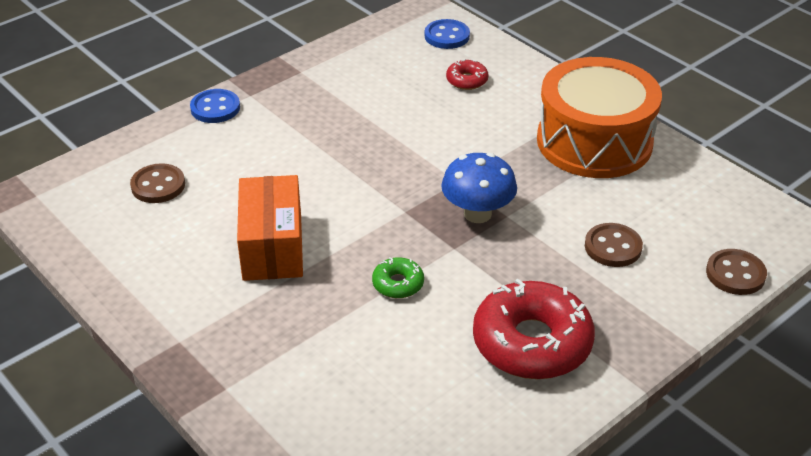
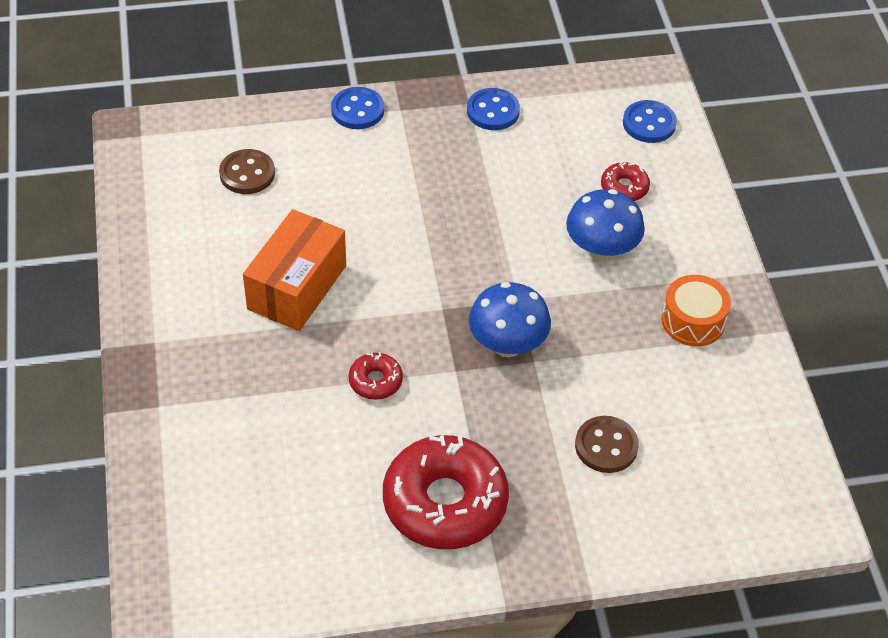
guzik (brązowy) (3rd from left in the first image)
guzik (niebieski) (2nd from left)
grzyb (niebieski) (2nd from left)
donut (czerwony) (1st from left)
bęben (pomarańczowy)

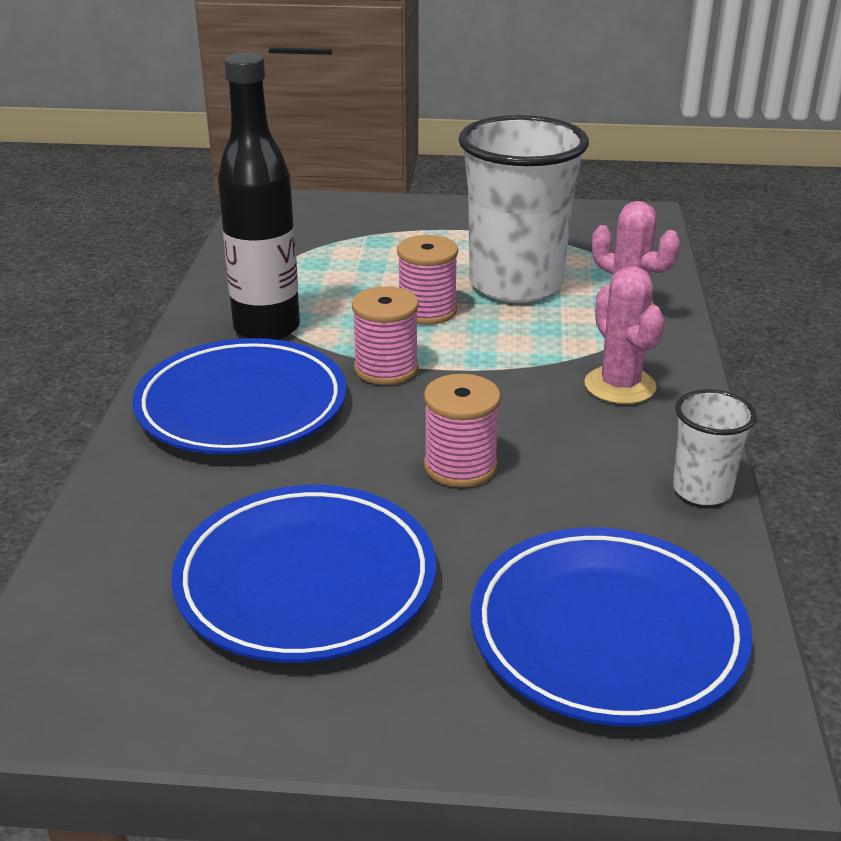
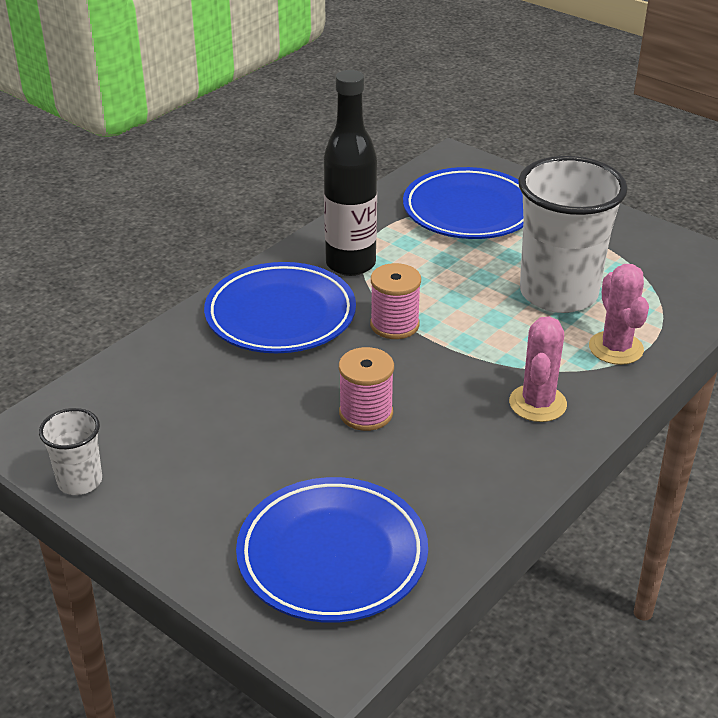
szpulka (różowy) (2nd from left in the first image)
talerz (niebieski) (3rd from left)
szklanka (biały) (1st from left)

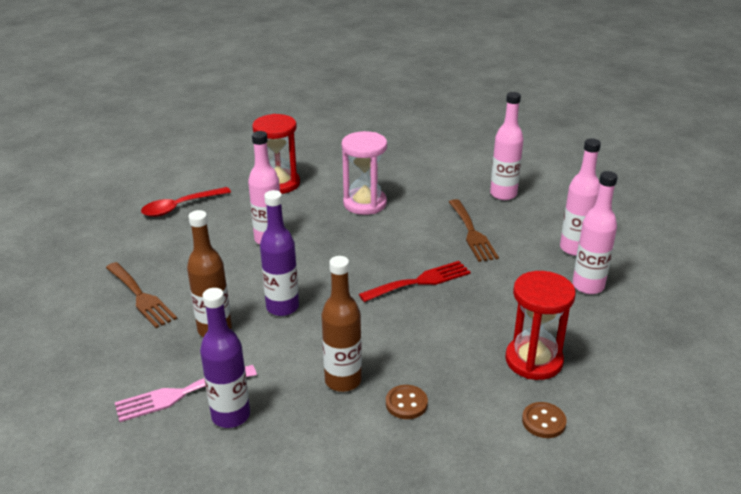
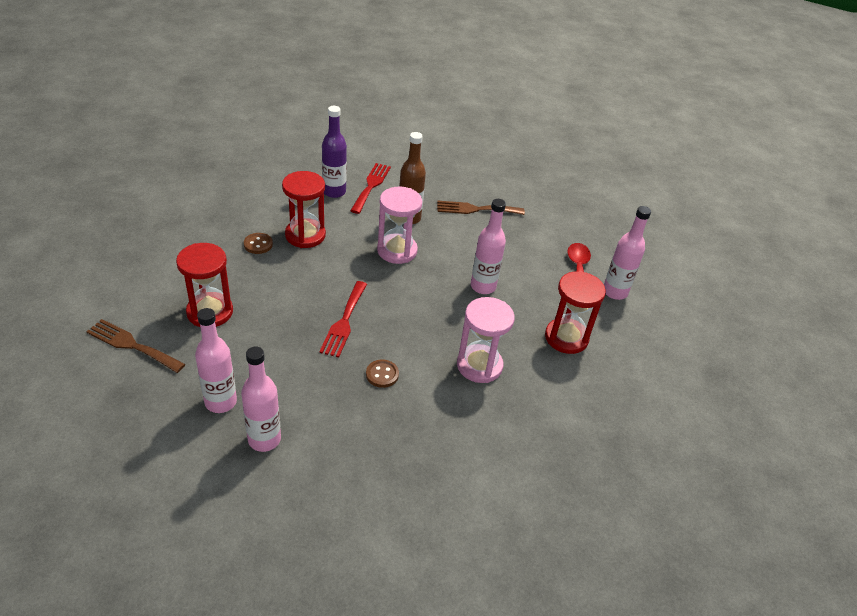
widelec (brązowy) (1st from left)
butelka (różowy) (4th from left)
guzik (brązowy) (2nd from left)
klepsydra (różowy) (1st from left)
klepsydra (czerwony) (2nd from left)
widelec (czerwony) (2nd from left)

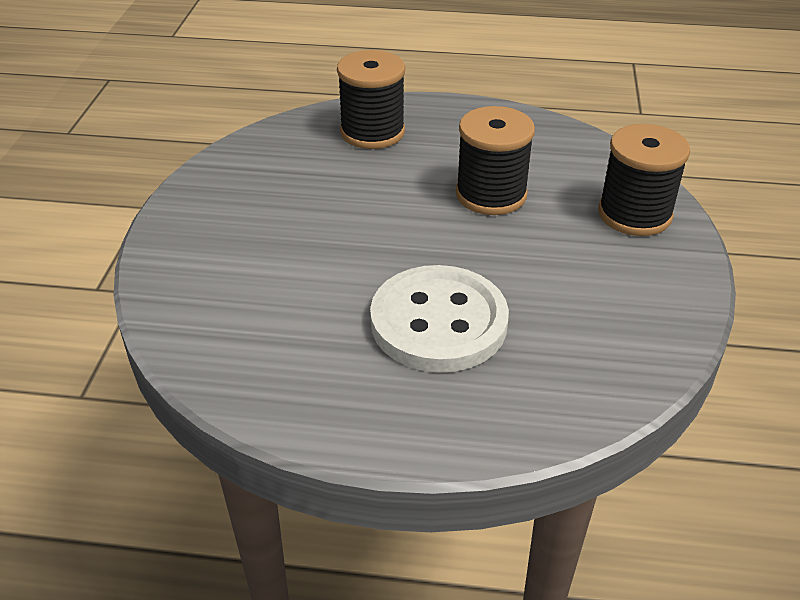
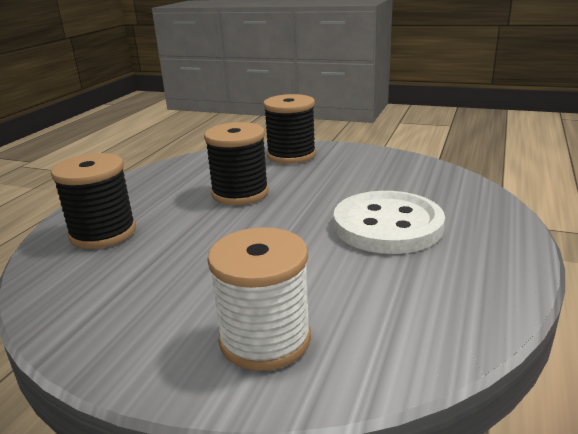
szpulka (biały)

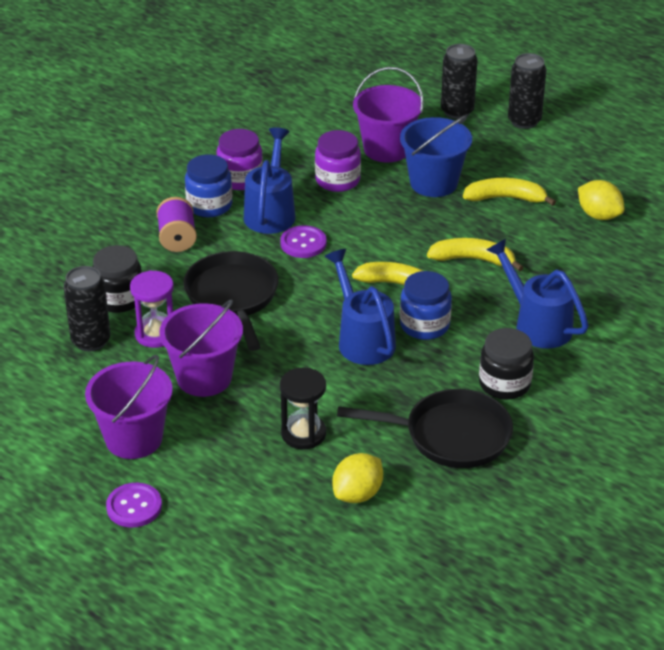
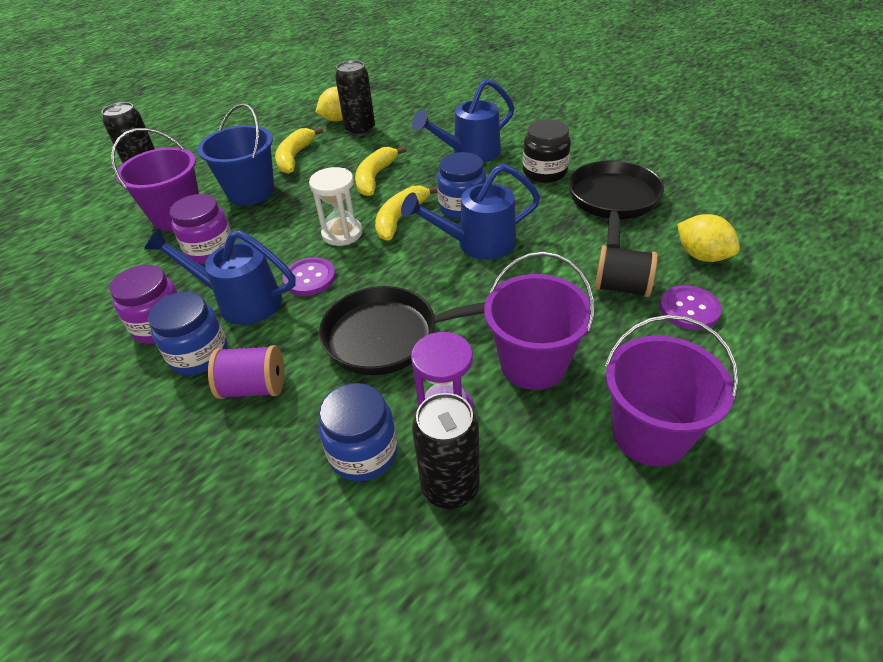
klepsydra (biały)
guzik (fioletowy) (2nd from left)
puszka (czarny) (2nd from left)
szpulka (czarny)
słoik (niebieski) (2nd from left)

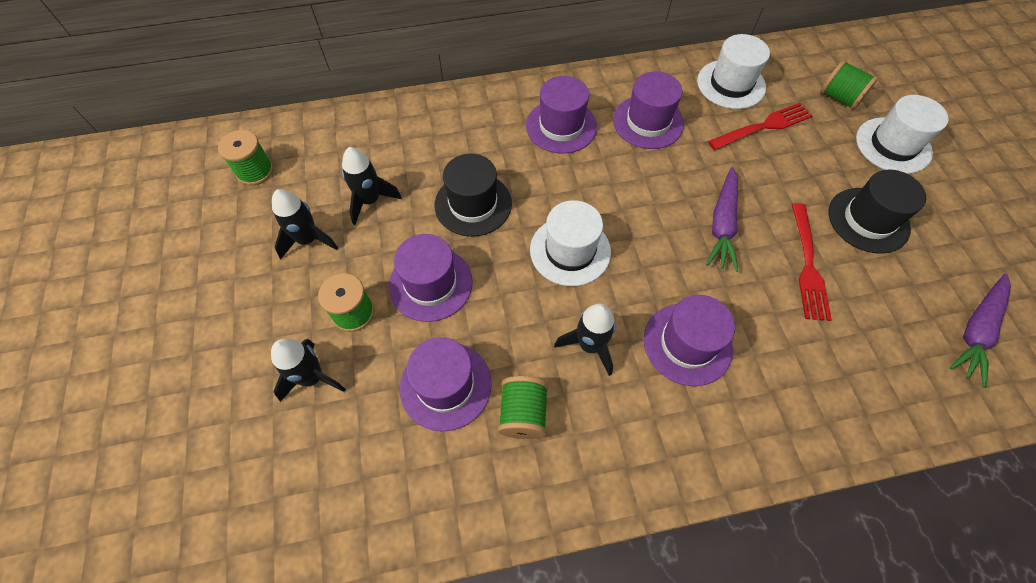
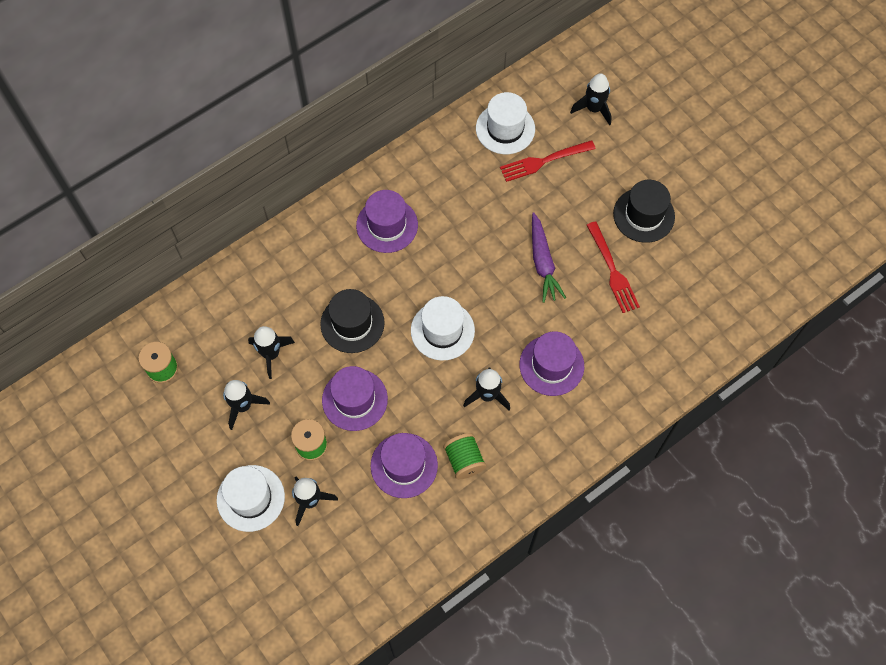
kapelusz (fioletowy) (4th from left in the first image)
marchewka (fioletowy) (2nd from left in the first image)
kapelusz (biały) (1st from left)
rakieta (czarny) (5th from left)
widelec (czerwony) (1st from left)

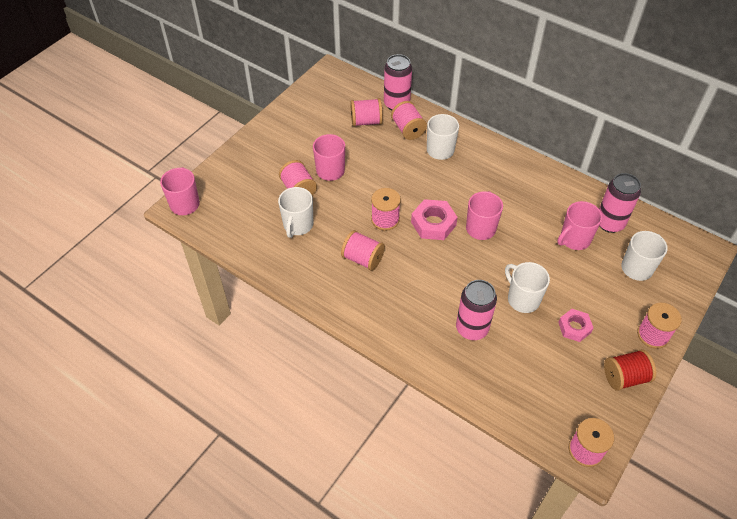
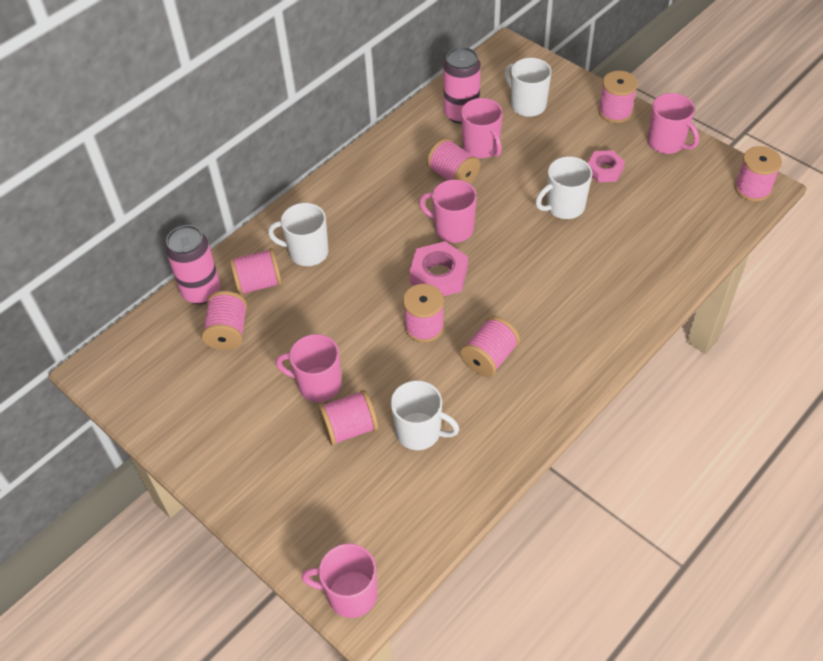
puszka (różowy) (2nd from left in the first image)
szpulka (różowy) (5th from left)
kubek (różowy) (5th from left)

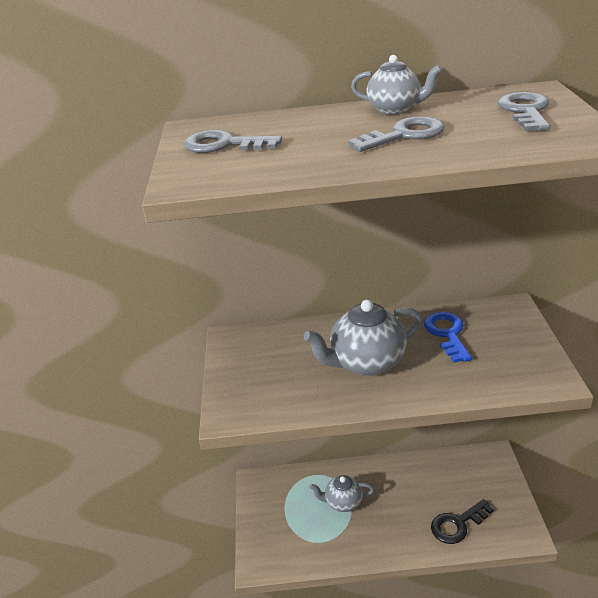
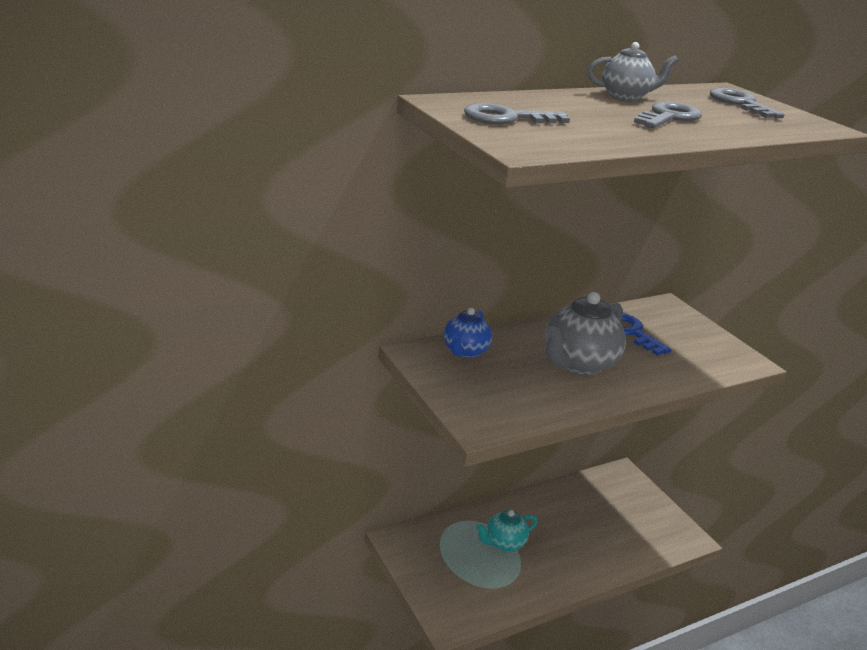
klucz (czarny)
imbryk (niebieski)
imbryk (turkusowy)

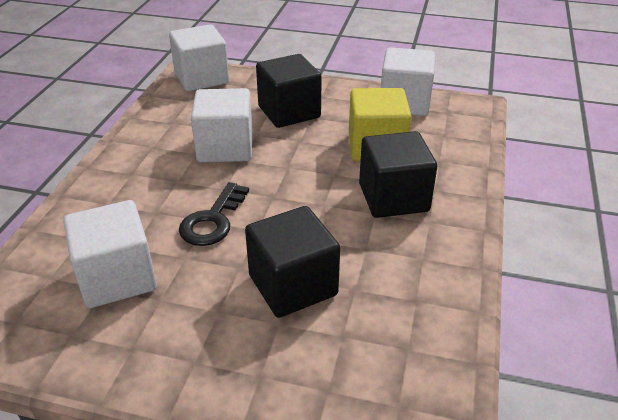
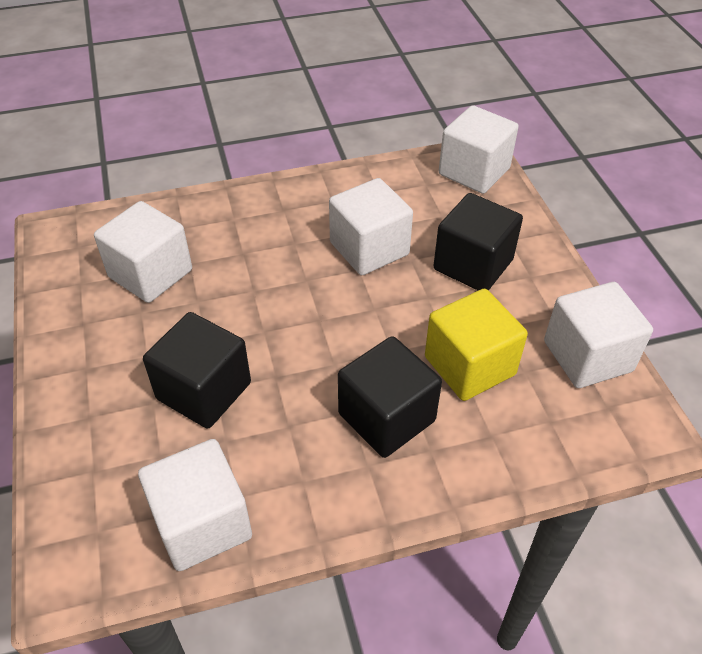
klucz (czarny)
sześcian (biały) (2nd from left)

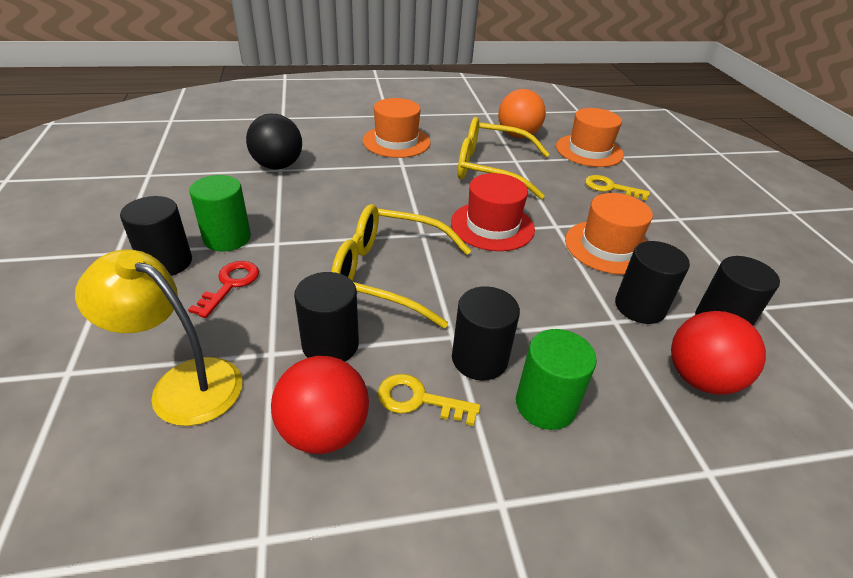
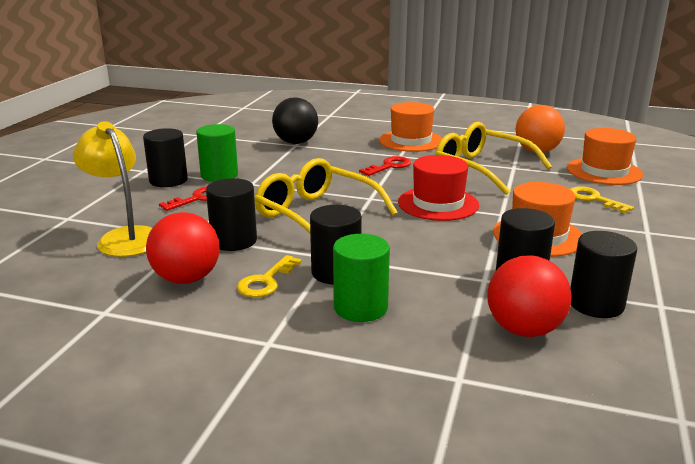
klucz (czerwony) (2nd from left)
klucz (żółty) (1st from left)

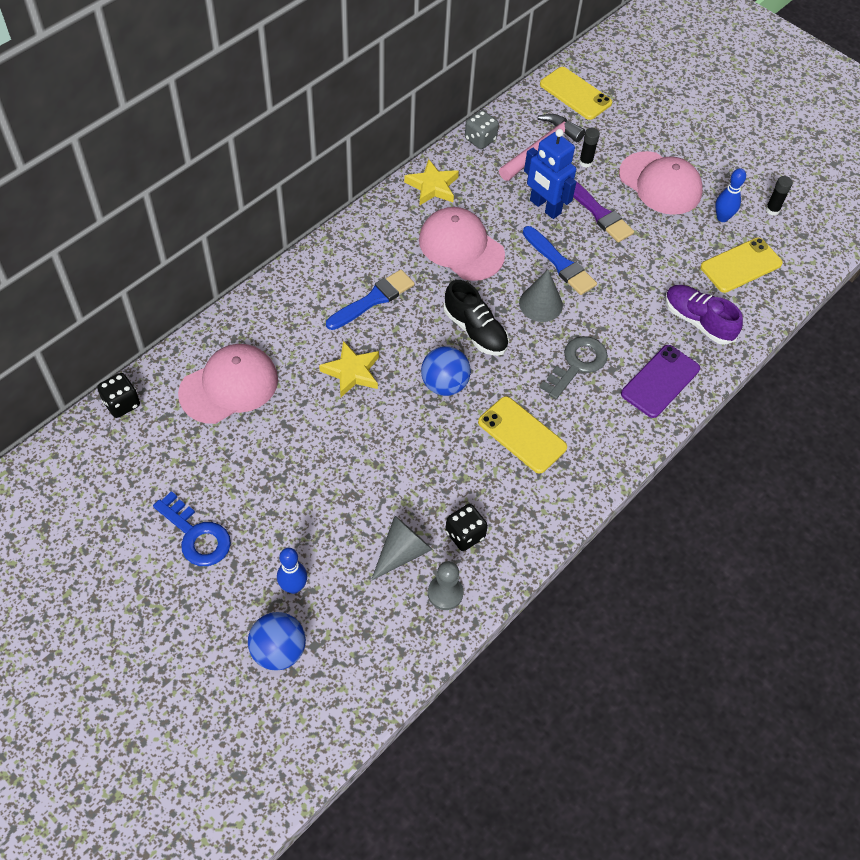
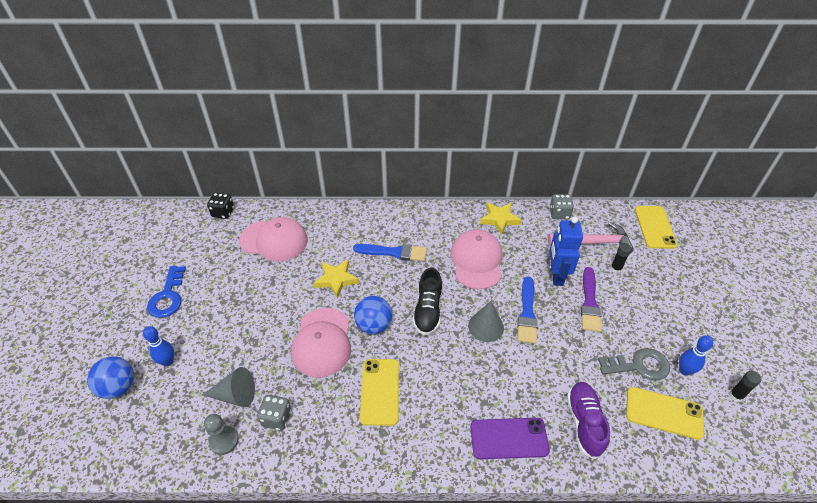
klucz (szary)
czapka (różowy) (2nd from left)
kostka do gry (szary) (1st from left)

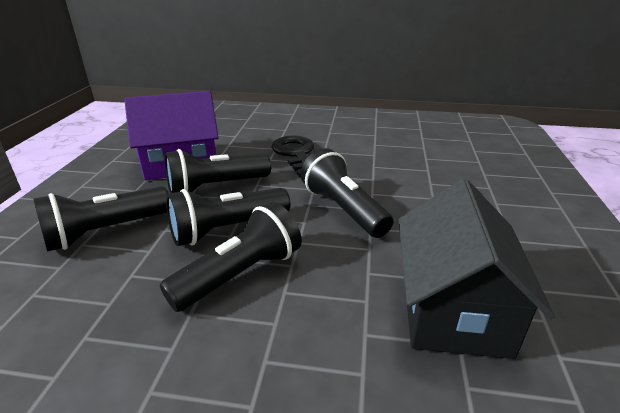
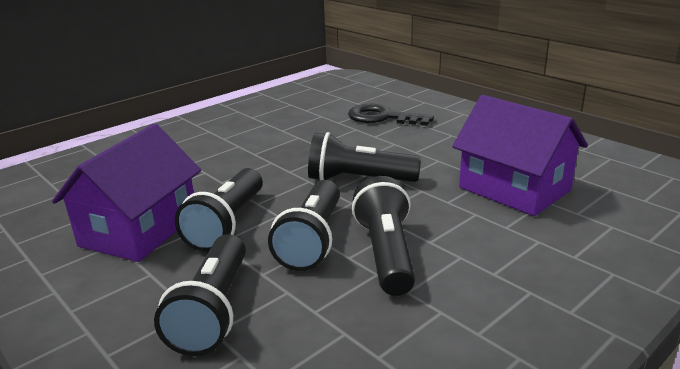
klucz (czarny)
domek (fioletowy) (2nd from left)

